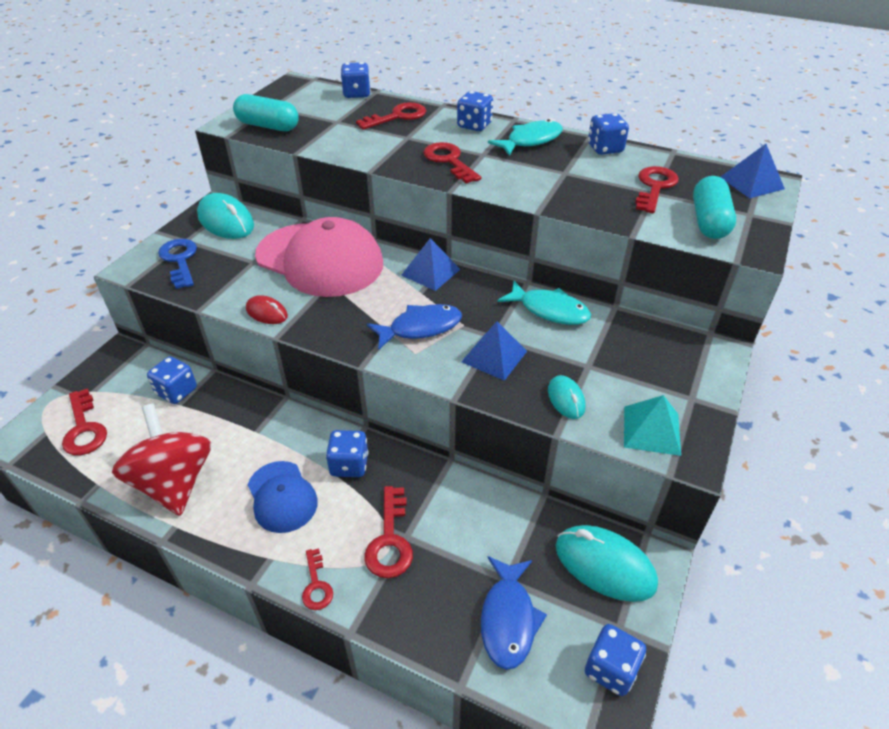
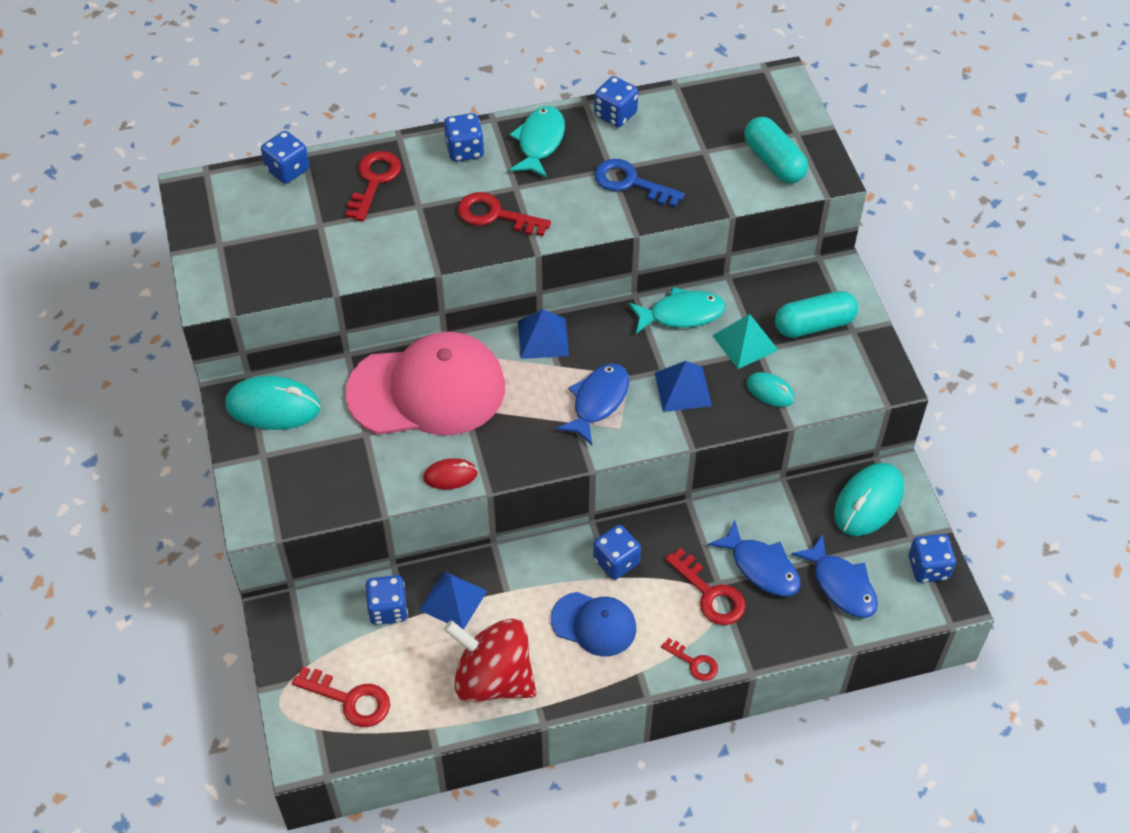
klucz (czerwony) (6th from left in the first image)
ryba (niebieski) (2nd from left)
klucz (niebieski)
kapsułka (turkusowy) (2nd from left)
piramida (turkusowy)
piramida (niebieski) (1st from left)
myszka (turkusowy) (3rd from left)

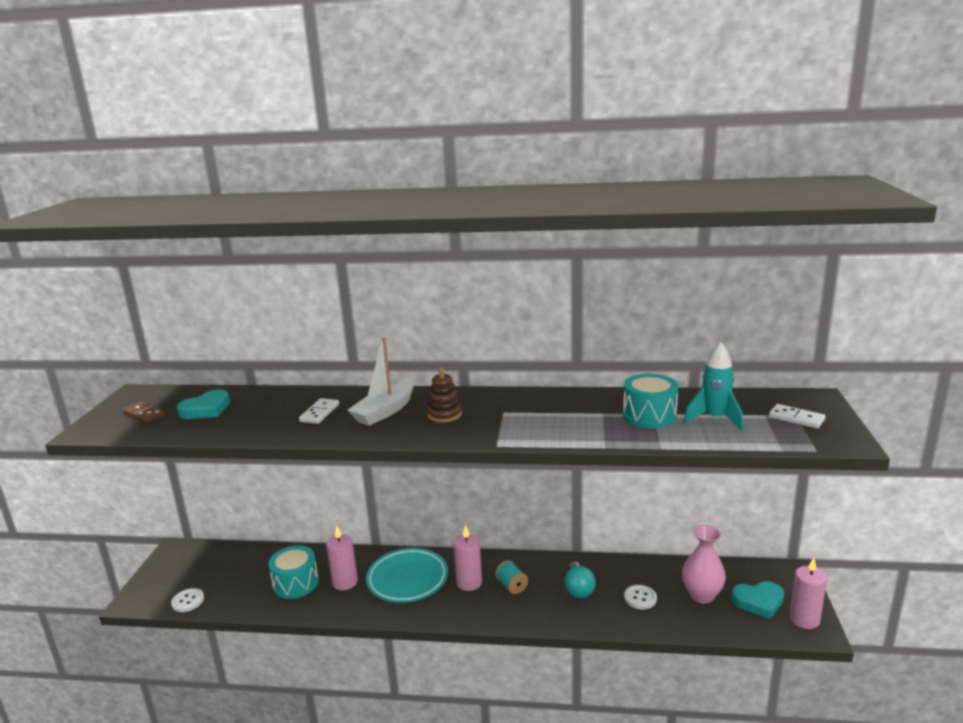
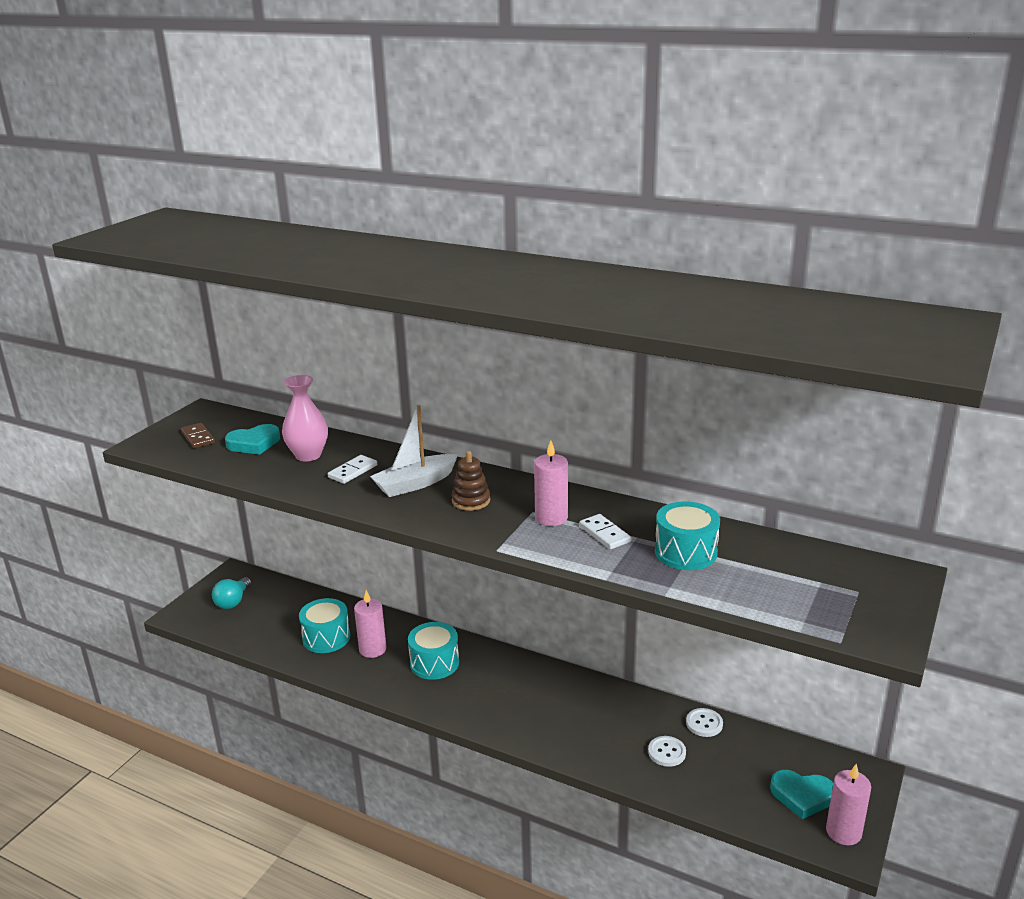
szpulka (turkusowy)
rakieta (turkusowy)
guzik (biały) (2nd from left)
świeca (różowy) (2nd from left)
żarówka (turkusowy)
wazon (różowy)
kostka domina (biały) (2nd from left)
bęben (turkusowy) (2nd from left)

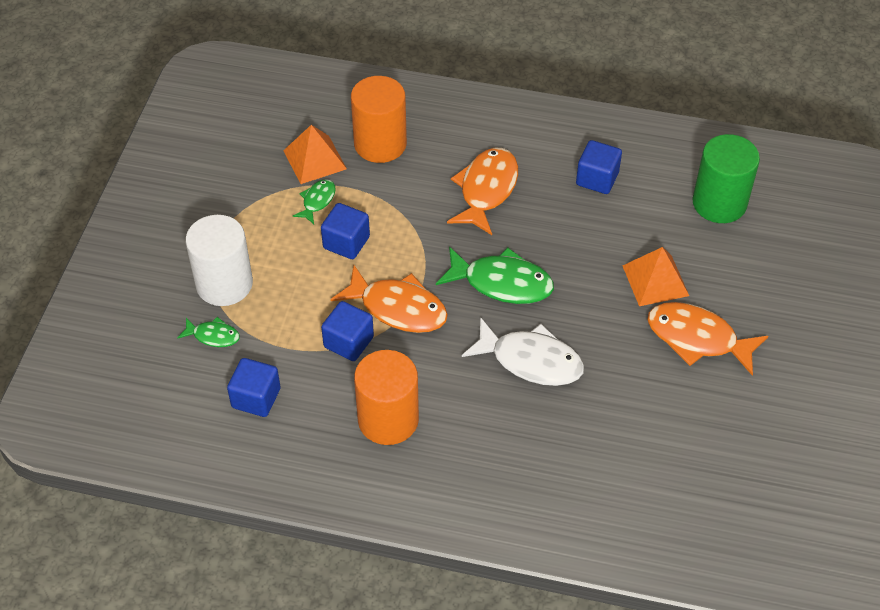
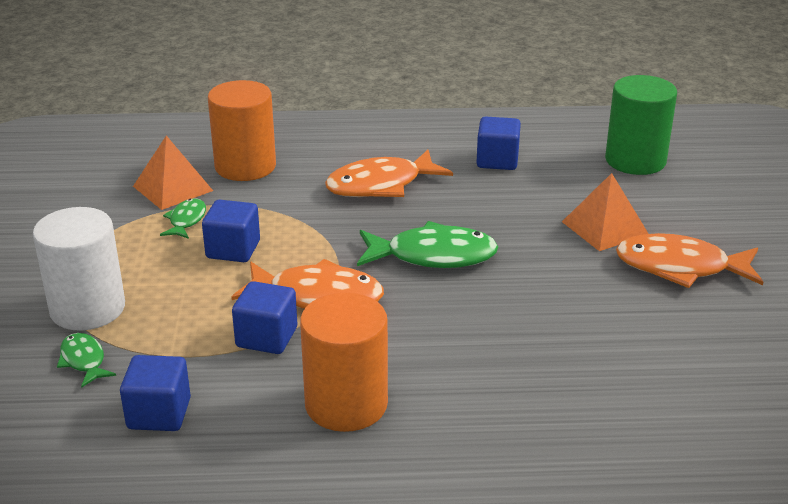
ryba (biały)
ryba (zielony) (1st from left)
ryba (pomarańczowy) (2nd from left)

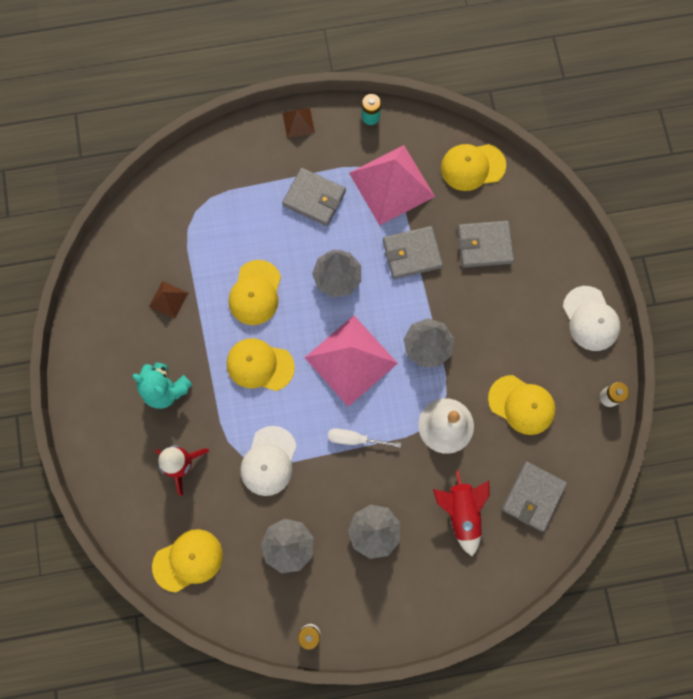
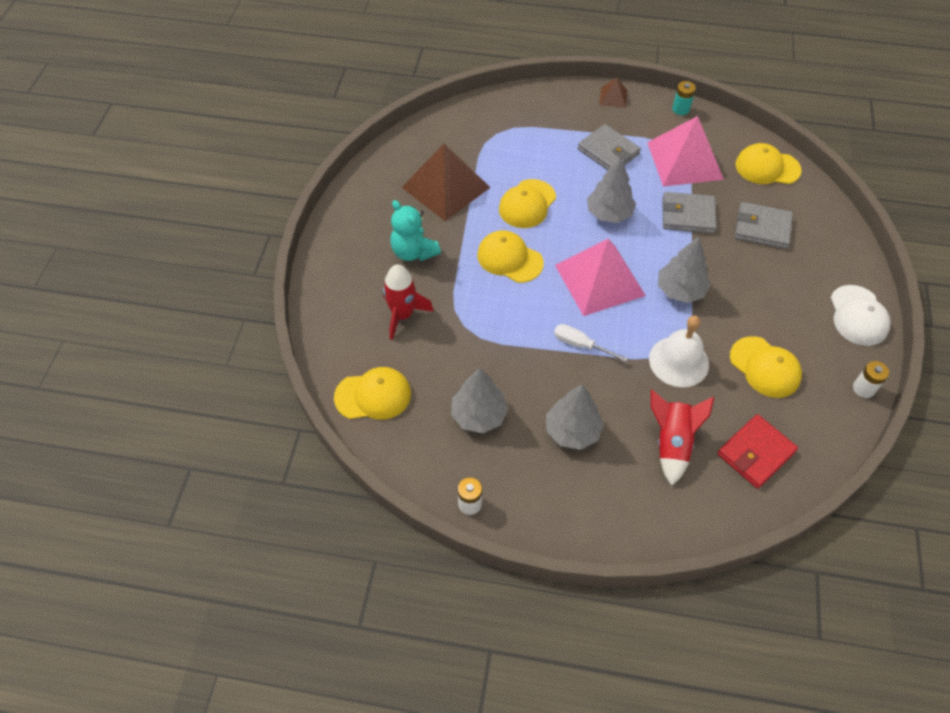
czapka (biały) (1st from left in the first image)
portfel (czerwony)
piramida (brązowy) (1st from left)

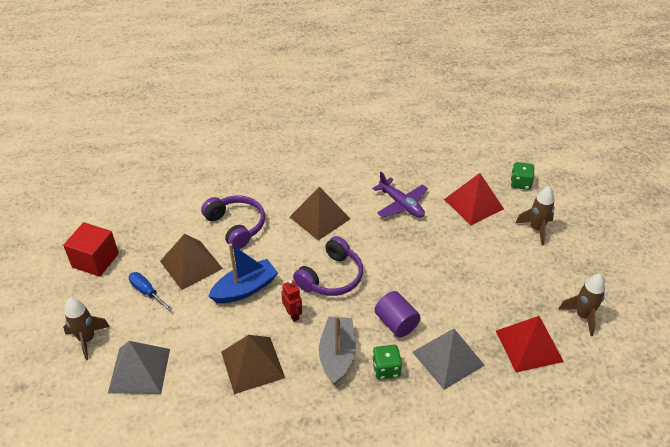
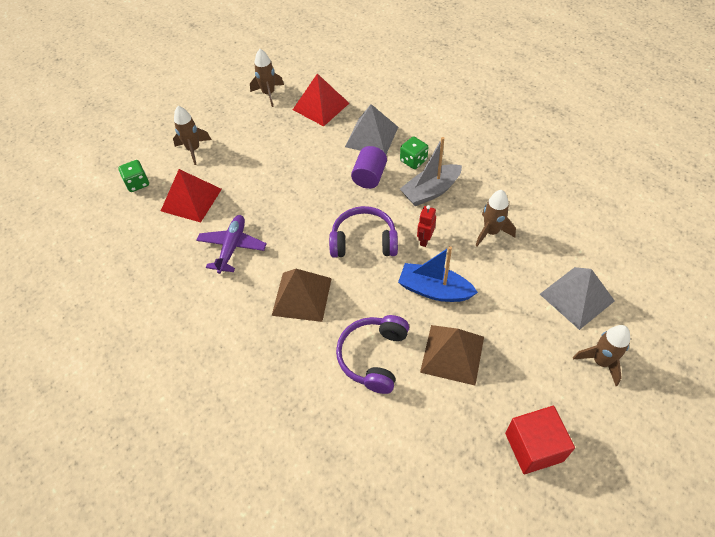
śrubokręt (niebieski)
rakieta (brązowy) (3rd from left)

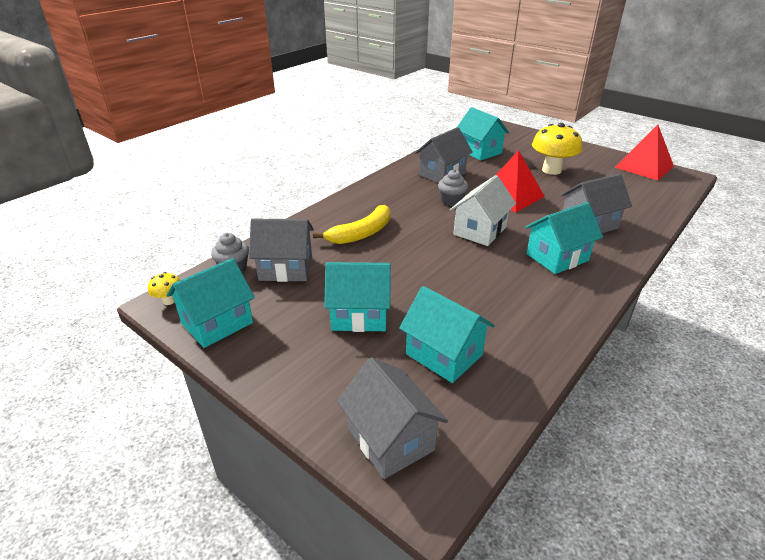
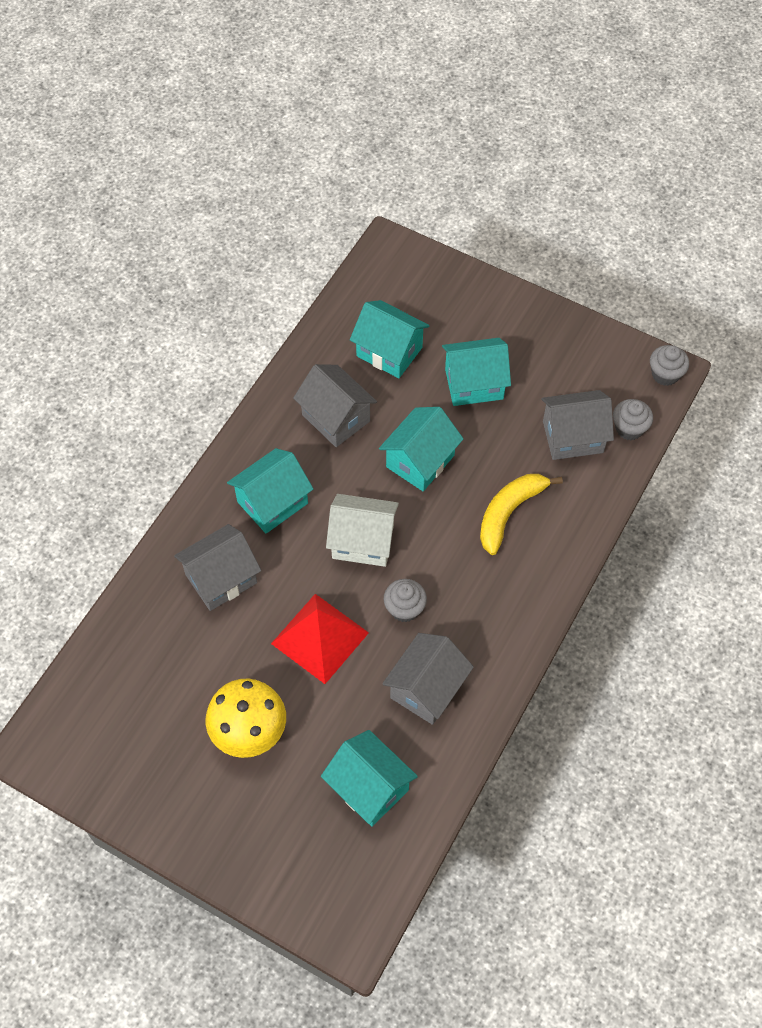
piramida (czerwony) (2nd from left in the first image)
domek (turkusowy) (4th from left)
domek (szary) (2nd from left)
muffinka (szary) (3rd from left)
domek (biały)

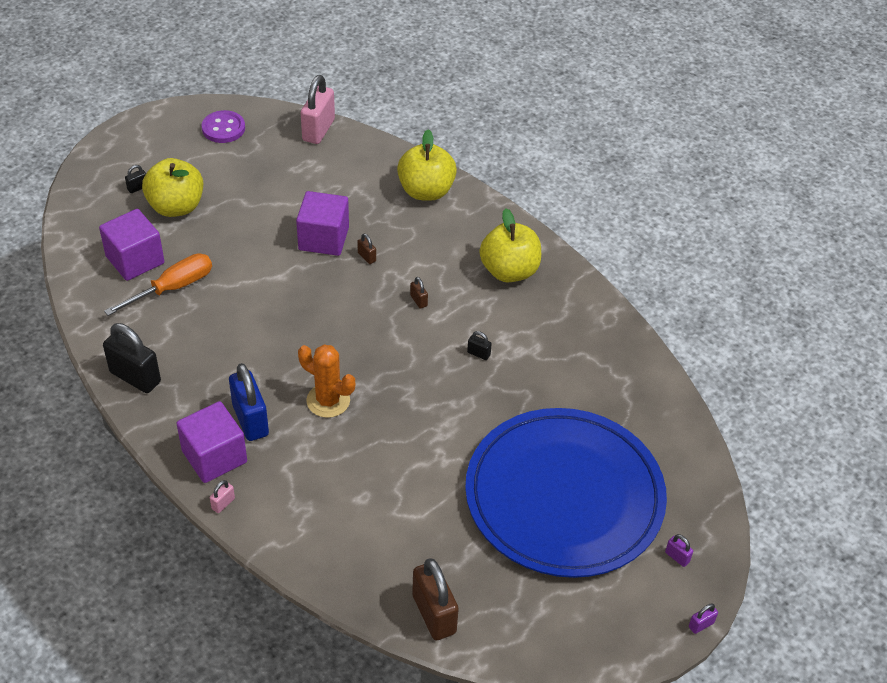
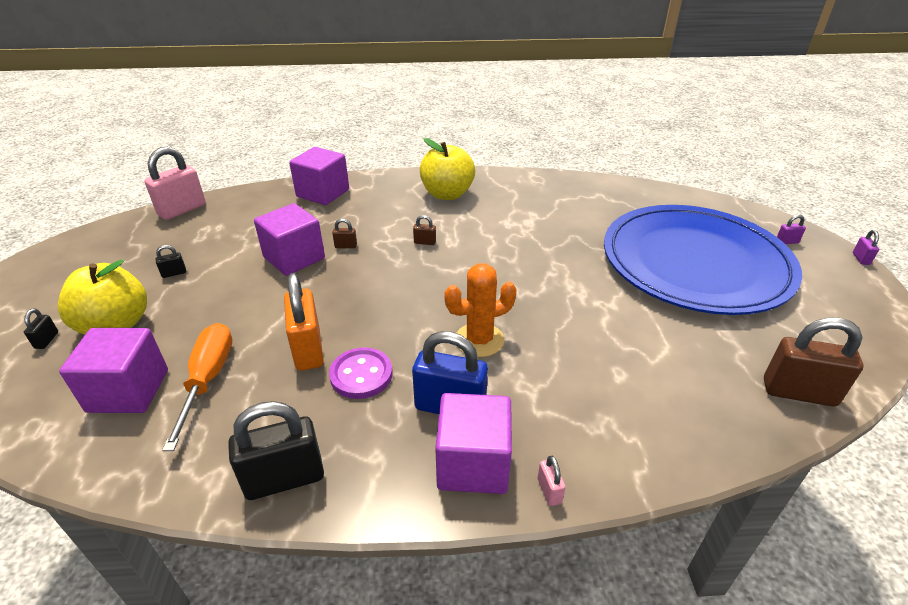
kłódka (pomarańczowy)
guzik (fioletowy)
kłódka (czarny) (2nd from left)
sześcian (fioletowy) (3rd from left)
kłódka (różowy) (1st from left)

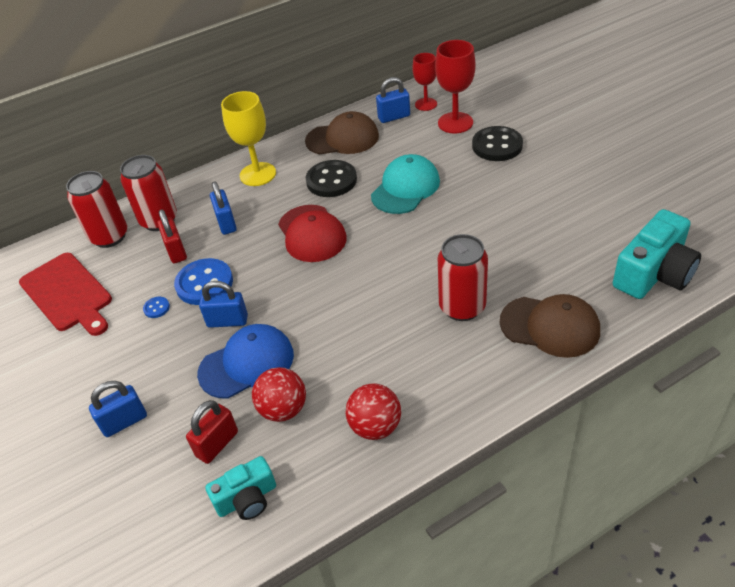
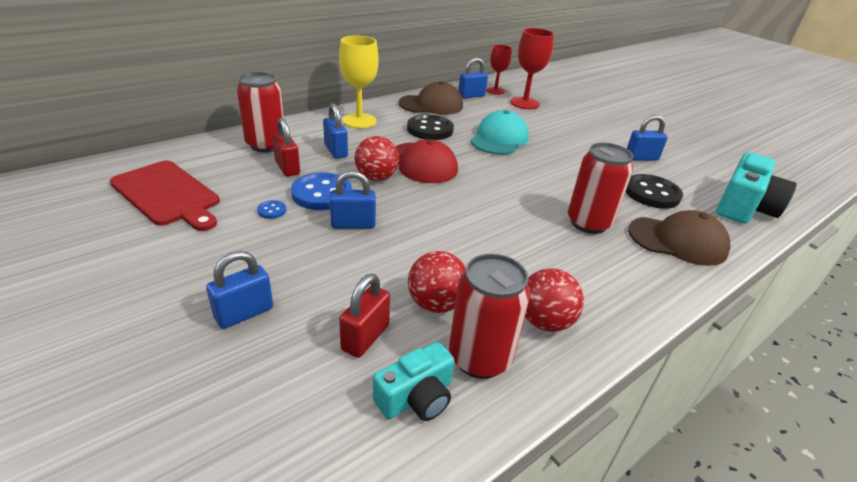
czapka (niebieski)
piłka (czerwony) (1st from left)
kłódka (niebieski) (5th from left)
puszka (czerwony) (2nd from left)
guzik (czarny) (2nd from left)

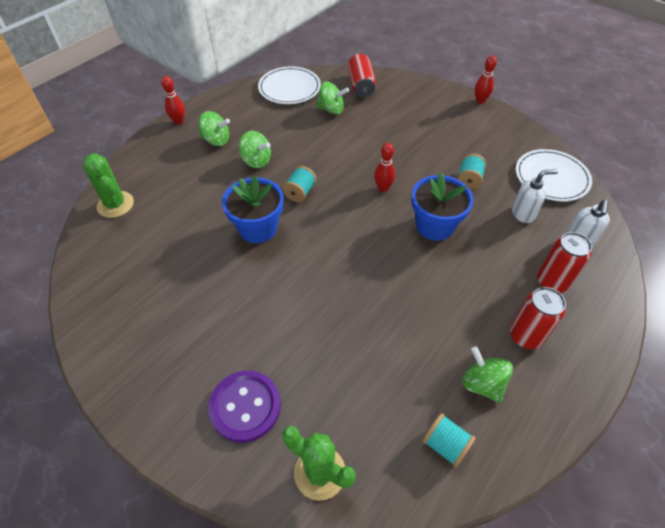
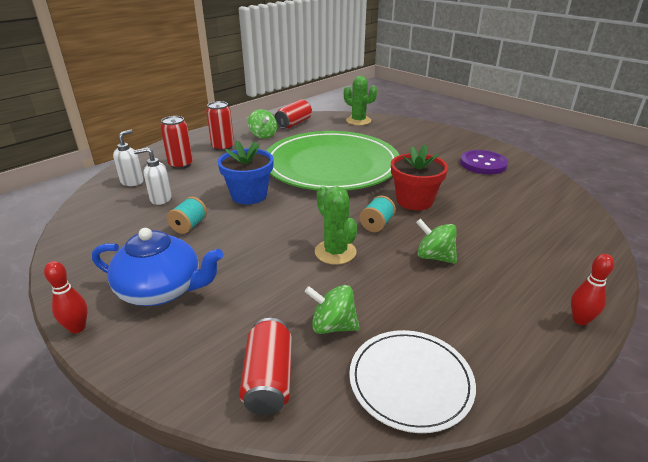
bączek (zielony) (1st from left in the first image)
kręgiel (czerwony) (2nd from left in the first image)
talerz (biały) (2nd from left in the first image)
imbryk (niebieski)
talerz (zielony)
kaktus (zielony) (1st from left)
guzik (fioletowy)
puszka (czerwony) (4th from left)
doniczka (czerwony)

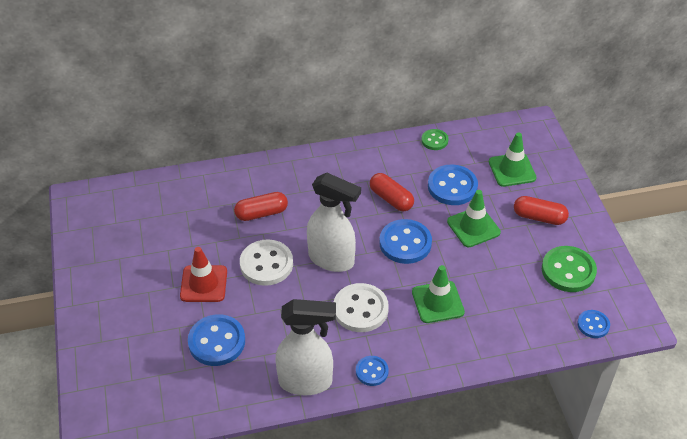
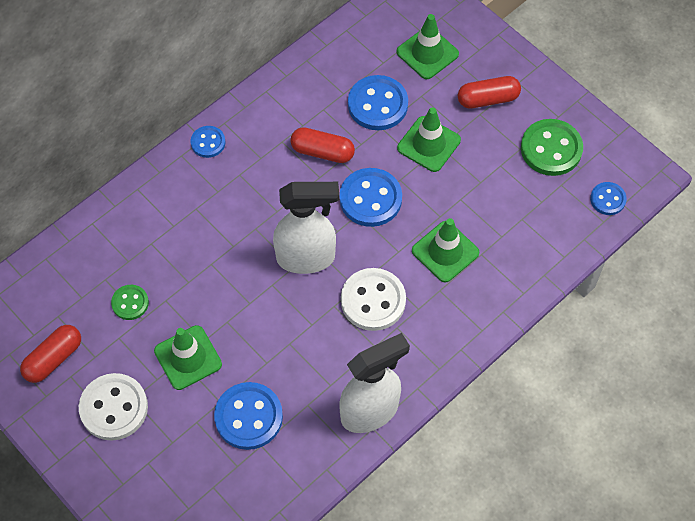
kapsułka (czerwony) (1st from left)
guzik (biały) (1st from left)
guzik (niebieski) (1st from left)
guzik (zielony) (1st from left)
pachołek (zielony) (1st from left)

